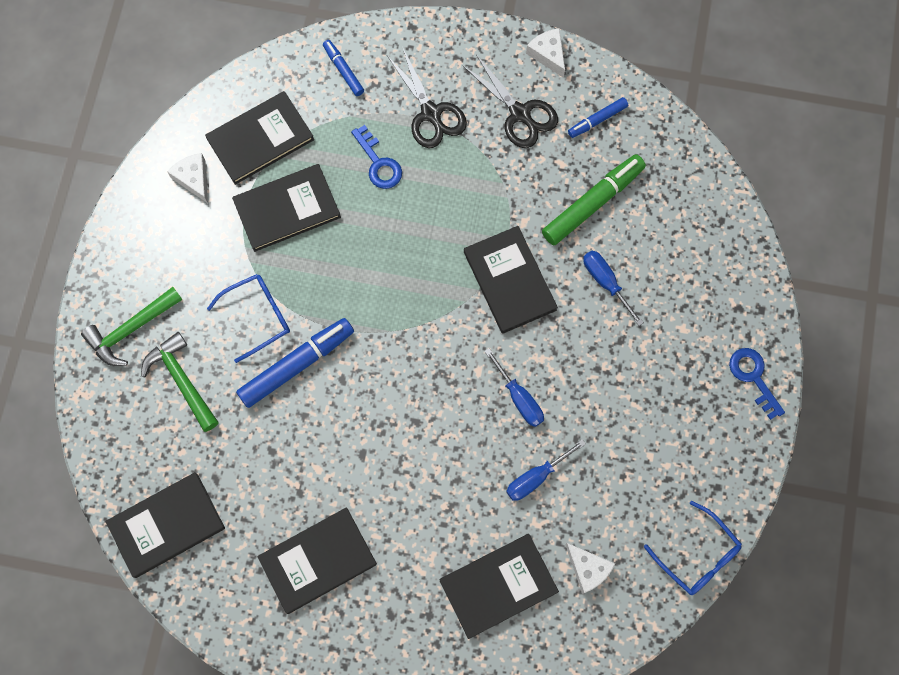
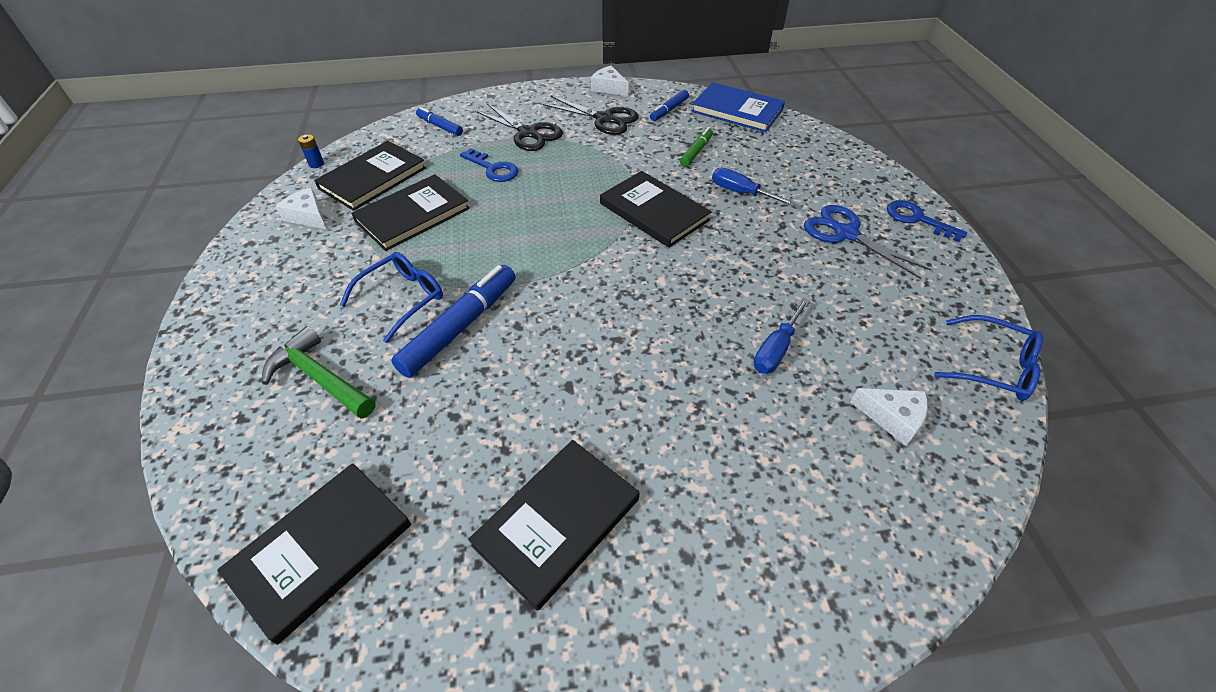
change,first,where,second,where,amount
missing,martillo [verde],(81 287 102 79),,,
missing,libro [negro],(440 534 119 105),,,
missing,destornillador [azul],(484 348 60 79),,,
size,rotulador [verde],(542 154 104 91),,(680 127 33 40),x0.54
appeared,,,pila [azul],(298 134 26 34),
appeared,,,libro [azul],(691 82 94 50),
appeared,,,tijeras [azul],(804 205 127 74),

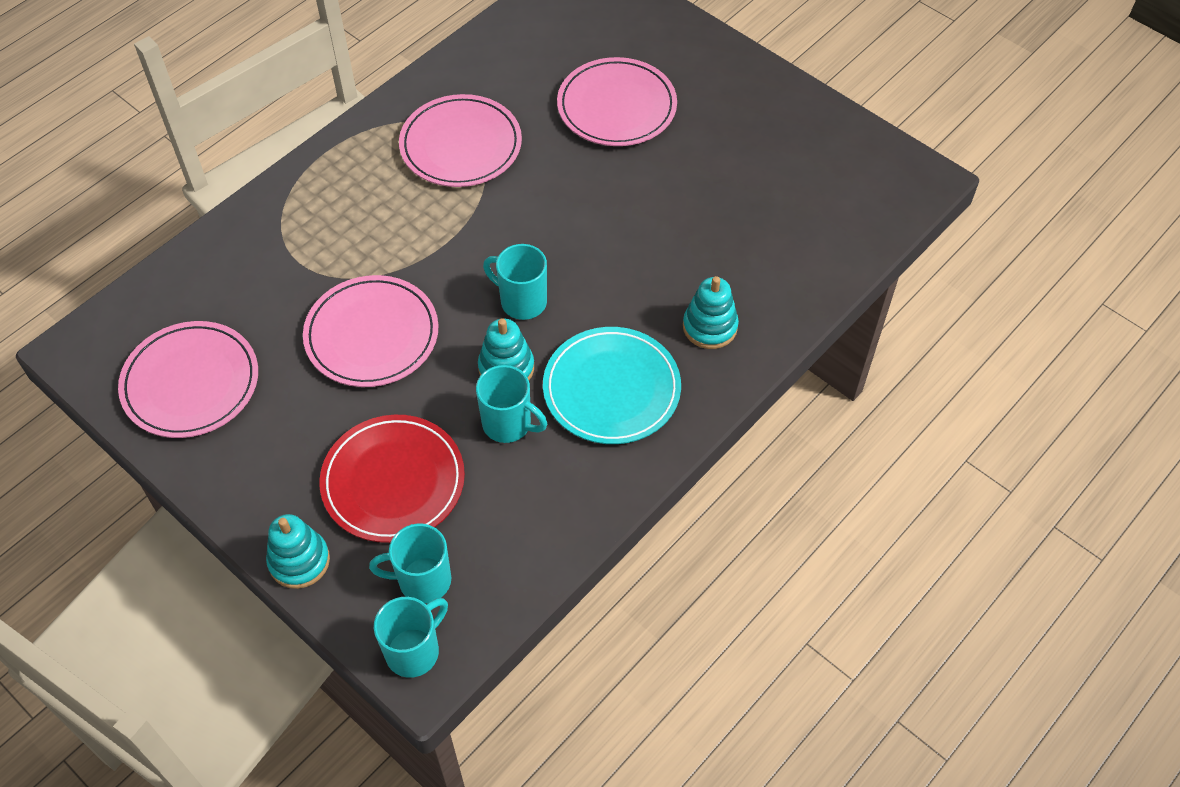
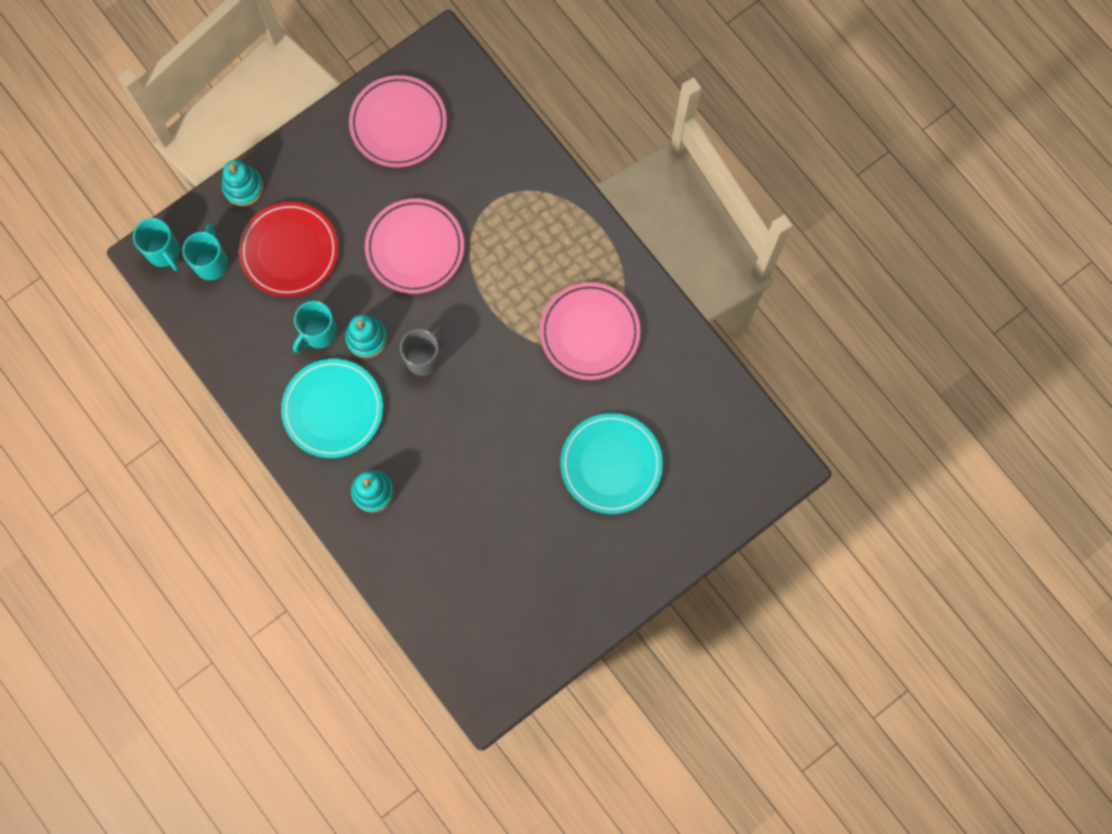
change,first,where,second,where,amount
colour,taza [turquesa],(483 244 64 76),taza [gris],(400 326 44 50),
colour,plato [rosa],(557 57 120 89),plato [turquesa],(560 413 103 101),

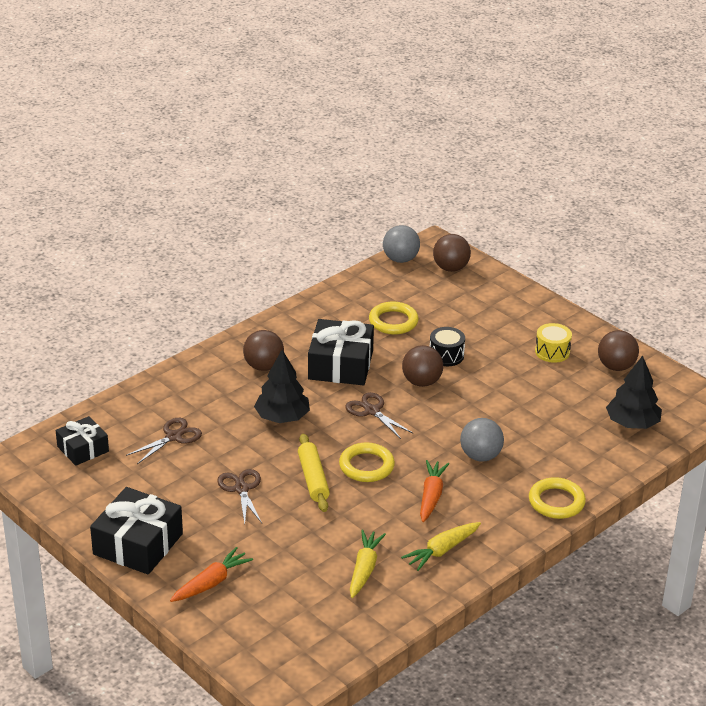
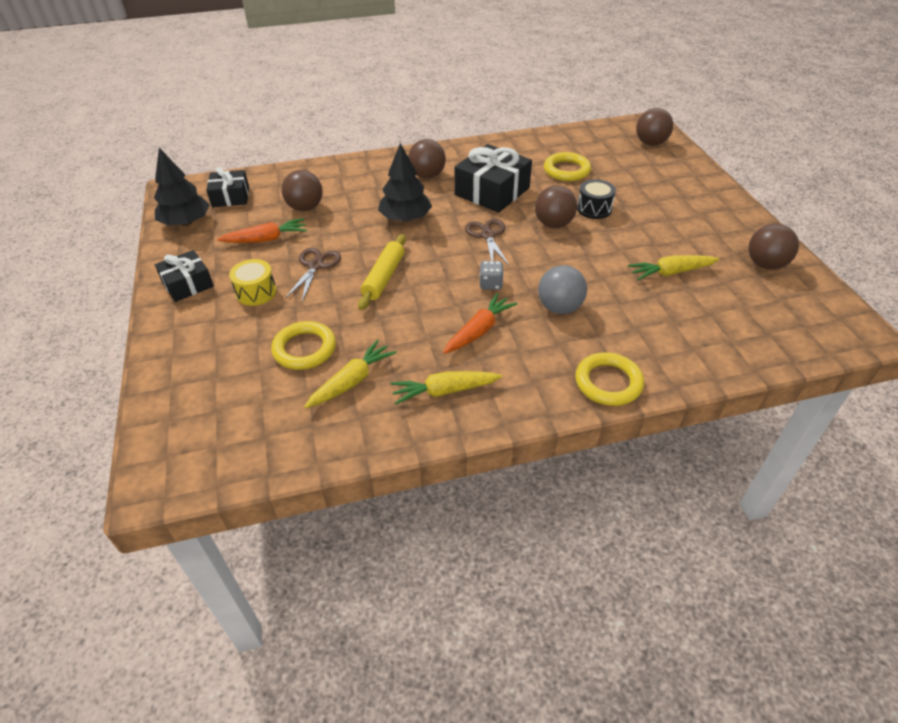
change,first,where,second,where,amount
size,regalo [negro],(90 487 93 88),,(155 250 59 52),x0.61
exchanged,tijeras [marrón],(126 418 76 46),pelota [marrón],(282 170 41 41),
relocated,zanahoria [naranja],(170 547 83 55),,(217 218 90 25),
relocated,anillo [amarillo],(339 442 56 40),,(271 321 65 49),
missing,pelota [gris],(383 225 37 38),,,
relocated,tambor [amarillo],(535 323 37 40),,(229 259 48 47),
relocated,árbol [negro],(606 355 56 74),,(154 148 56 78),
appeared,,,dado [gris],(479 261 25 29),
appeared,,,zanahoria [amarillo],(628 255 91 25),

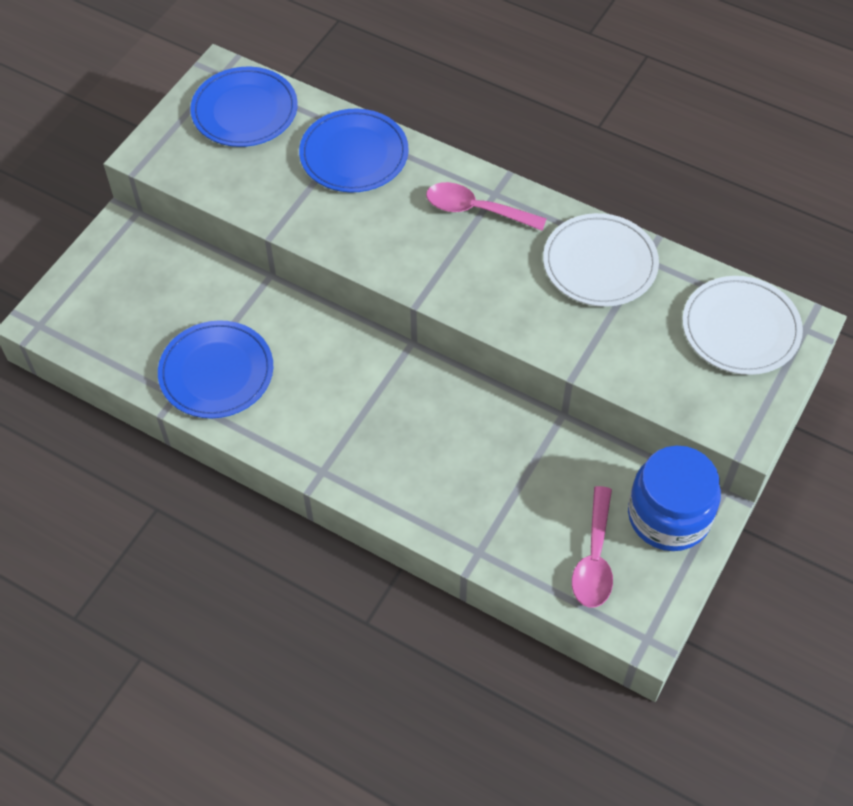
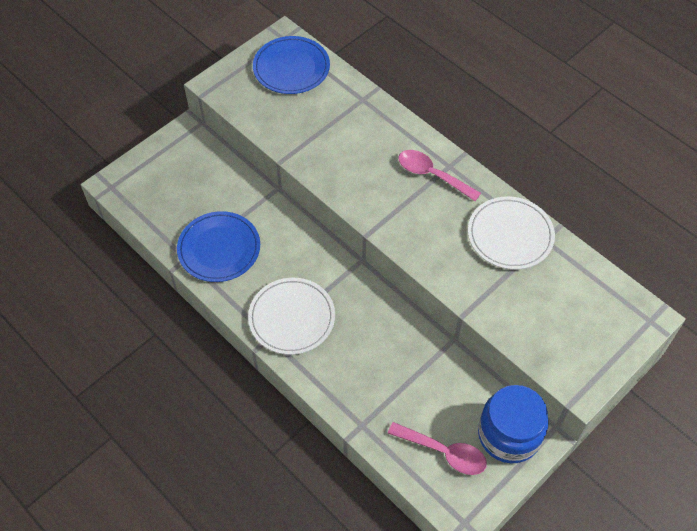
change,first,where,second,where,amount
missing,plato [azul],(299 109 110 83),,,
spun,cuchara [rosa],(572 486 41 122),,(388 422 99 53),90 degrees counterclockwise
relocated,plato [blanco],(683 276 120 99),,(248 278 87 77),

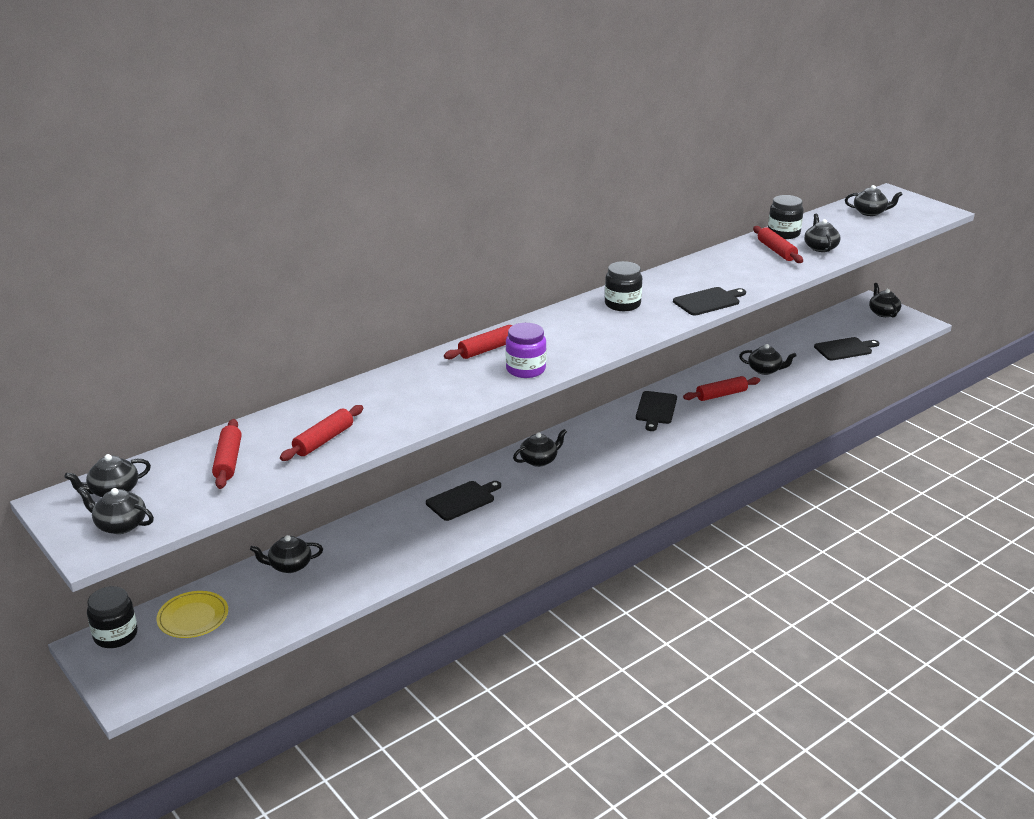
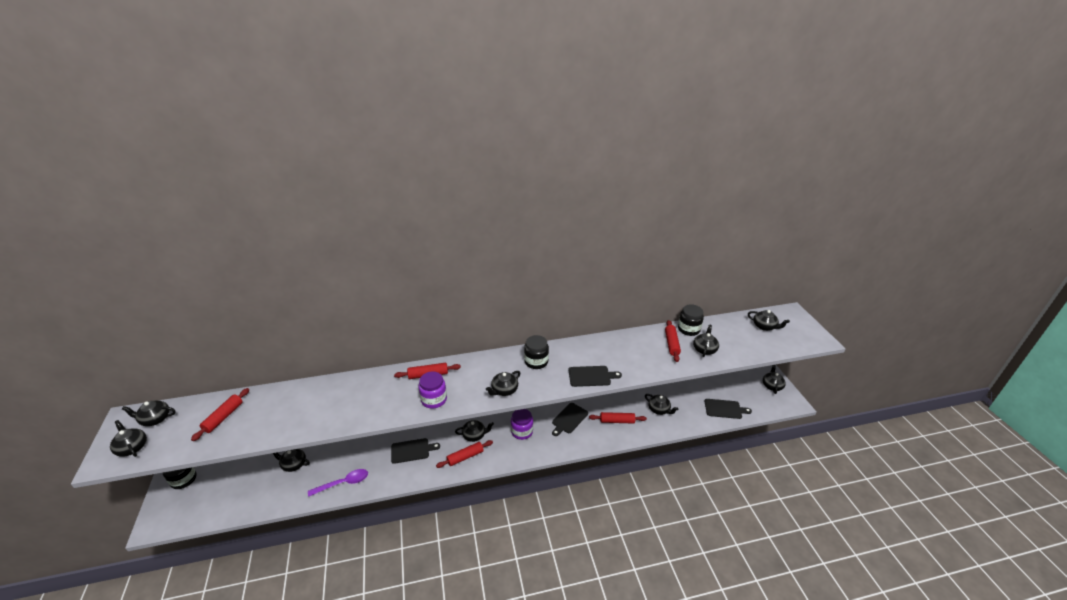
change,first,where,second,where,amount
missing,plato [amarillo],(157 591 71 47),,,
relocated,rodillo [rojo],(280 405 83 56),,(436 440 57 28),
appeared,,,cuchara [morado],(308 469 60 28),
appeared,,,tetera [negro],(486 371 34 25),
appeared,,,tarro [morado],(511 409 22 31),

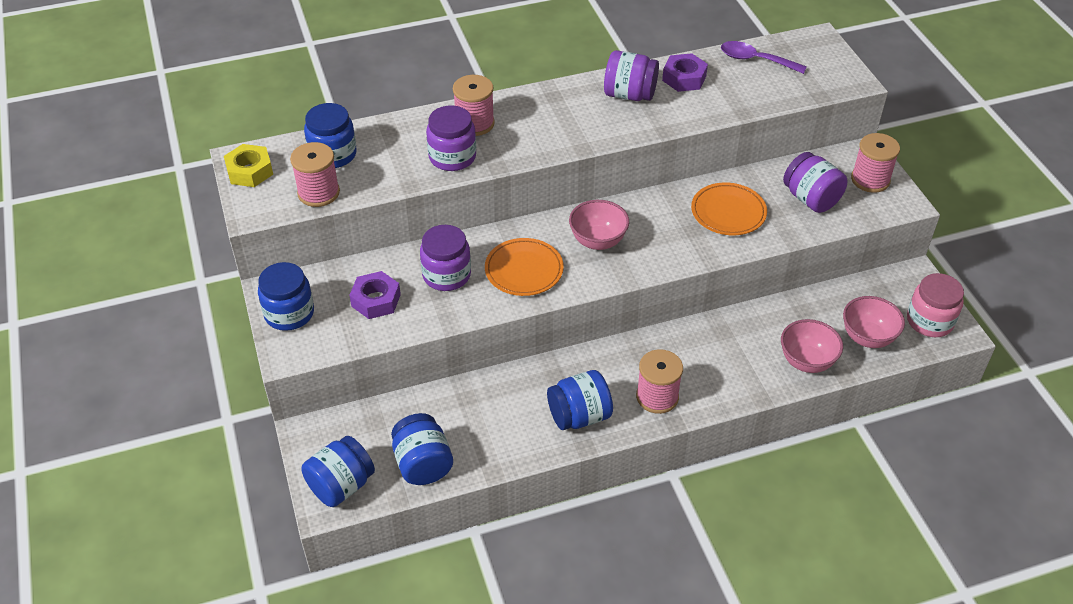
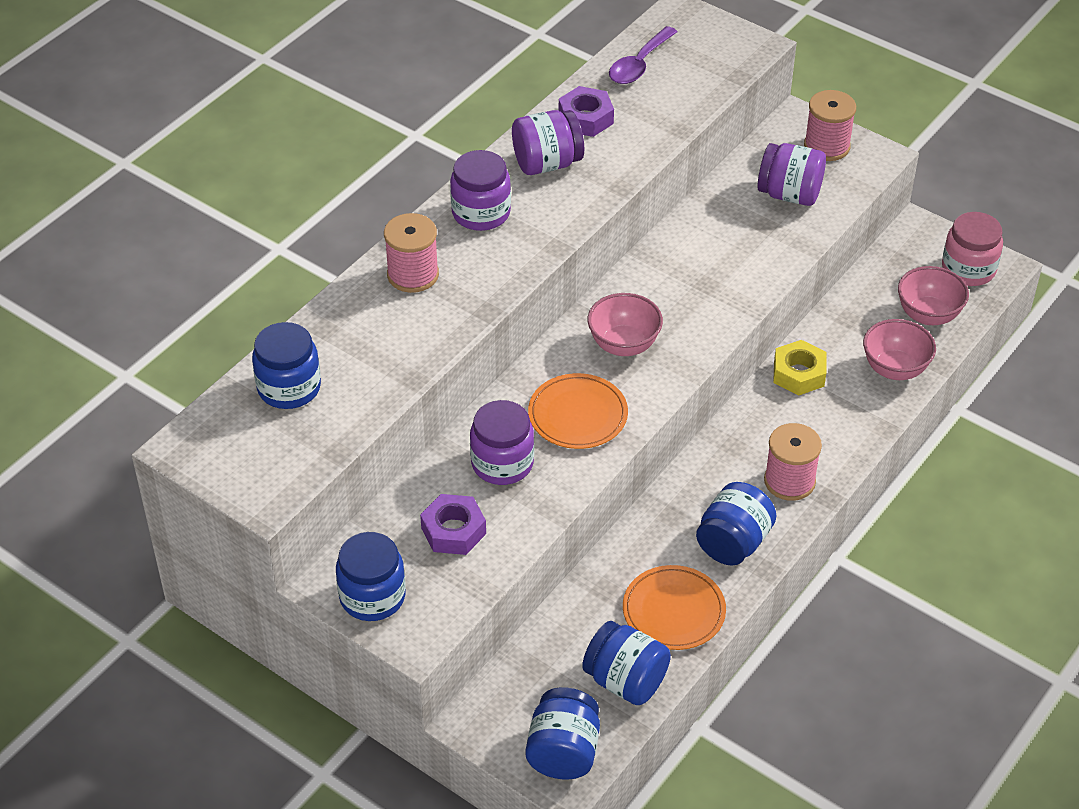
change,first,where,second,where,amount
relocated,tuerca [amarillo],(224 144 49 43),,(773 340 54 56),
missing,carrete [rosa],(290 142 50 65),,,
relocated,tarro [morado],(426 105 50 66),,(450 150 61 81),
relocated,plato [naranja],(691 182 76 53),,(623 565 103 85),
spun,cuchara [morado],(721 41 86 33),,(609 26 68 58),45 degrees counterclockwise

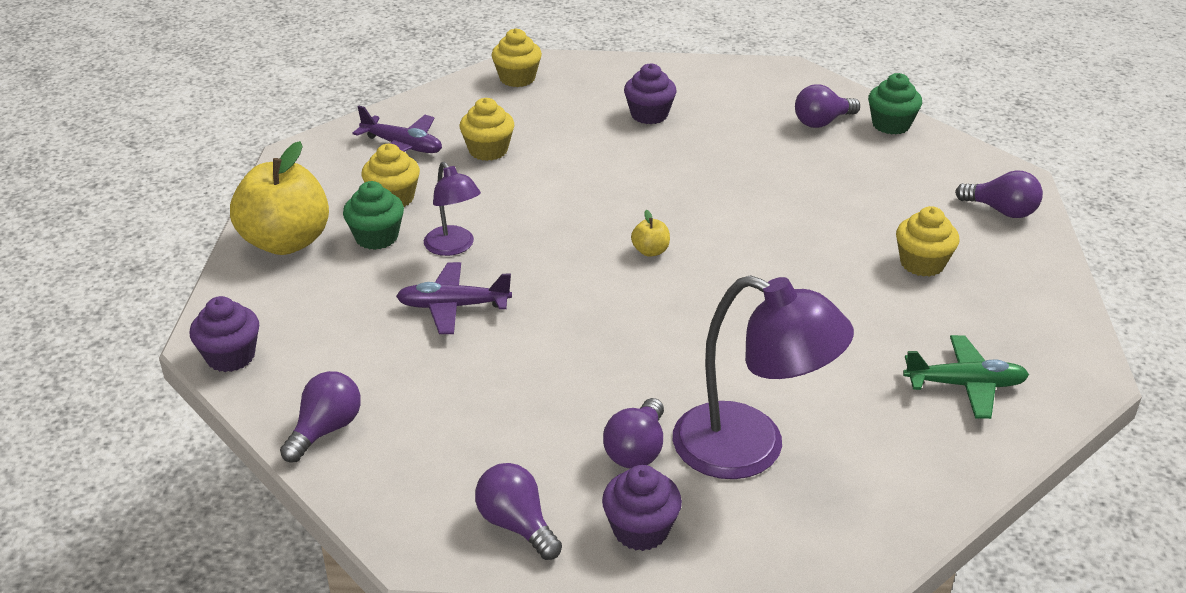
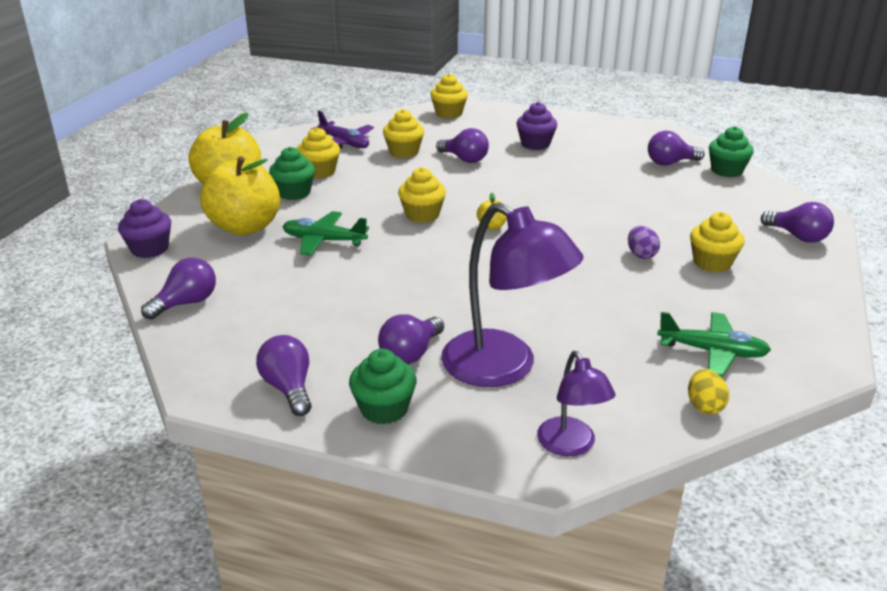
change,first,where,second,where,amount
colour,avión [morado],(396 262 116 72),avión [verde],(282 211 87 45),
relocated,lámpara [morado],(424 162 57 94),,(537 351 79 106),
colour,magdalena [morado],(602 465 80 86),magdalena [verde],(349 349 68 75),
appeared,,,manzana [amarillo],(200 156 80 79),
appeared,,,magdalena [amarillo],(398 167 48 56),
appeared,,,bombilla [morado],(436 128 53 35),
appeared,,,huevo [morado],(628 226 32 33),
appeared,,,huevo [amarillo],(688 369 41 46),

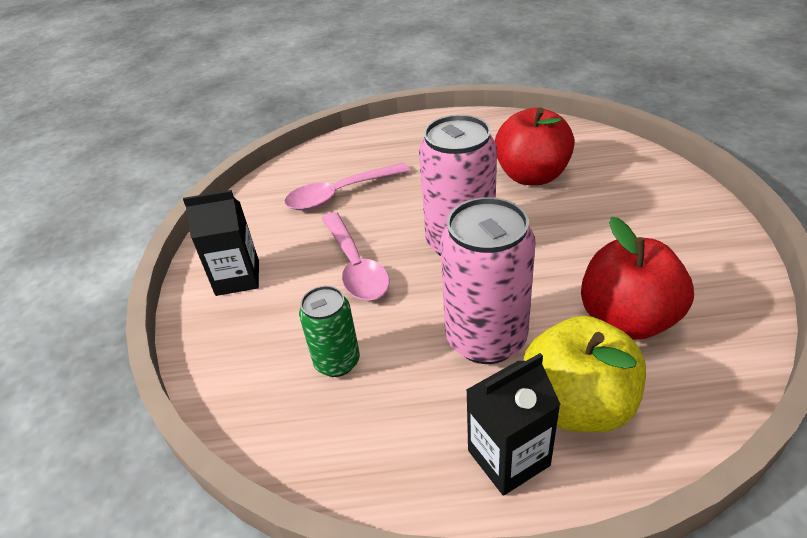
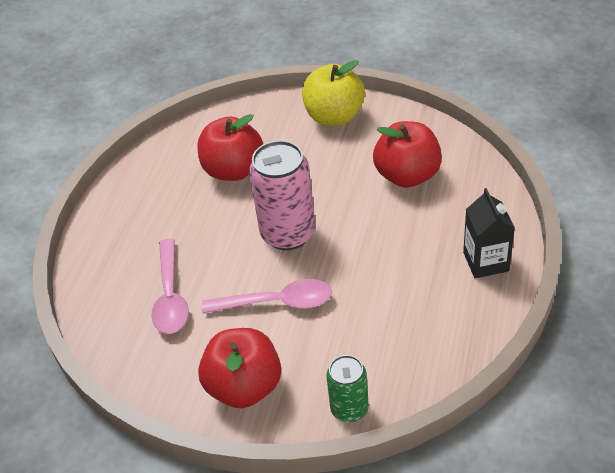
change,first,where,second,where,amount
exchanged,cartón de leche [negro],(183 190 76 106),manzana [rojo],(198 328 83 80),
relocated,lata [verde],(299 286 61 91),,(327 355 42 67),
missing,lata [rosa],(440 197 96 167),,,
relocated,manzana [amarillo],(523 316 123 117),,(302 60 63 66),

